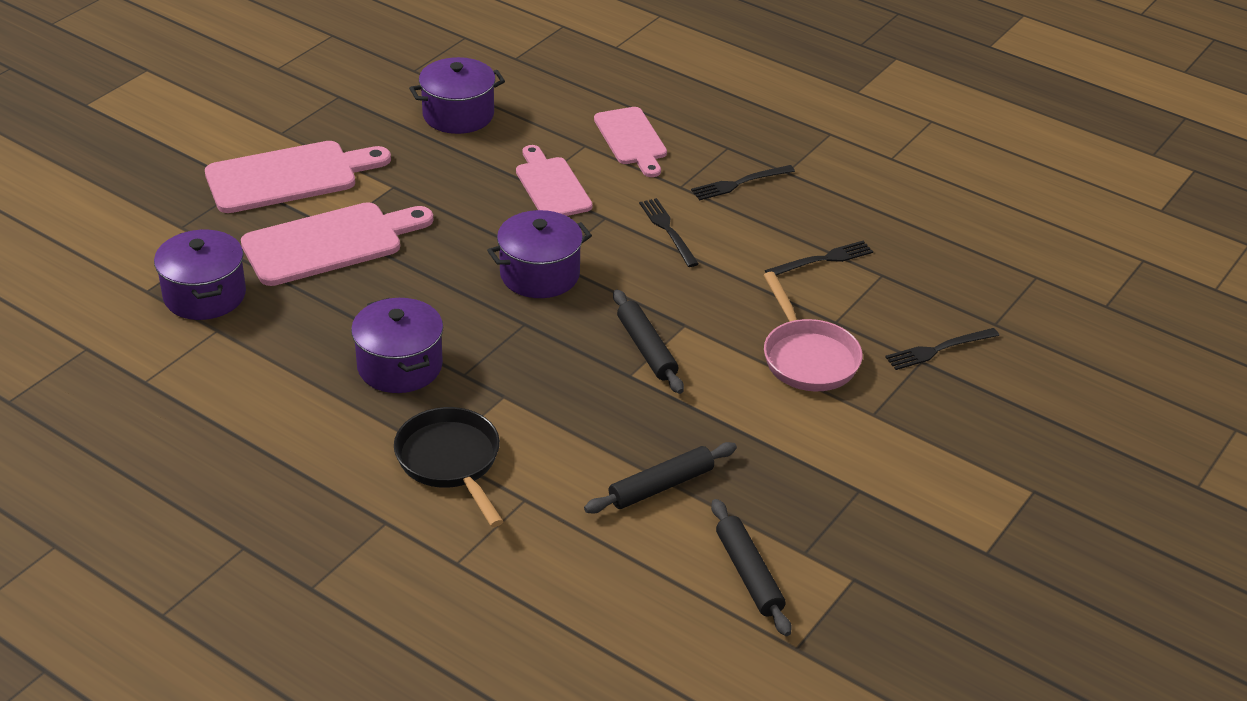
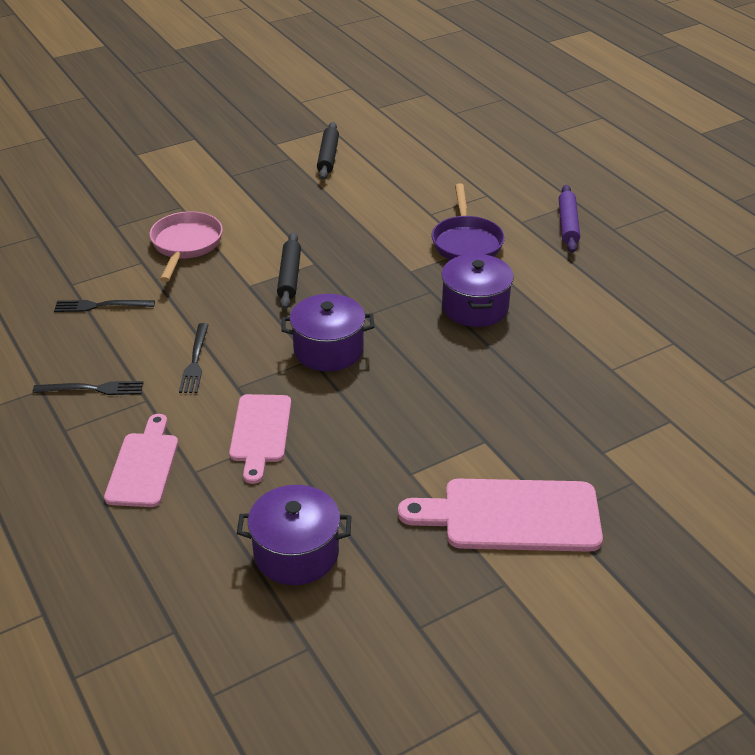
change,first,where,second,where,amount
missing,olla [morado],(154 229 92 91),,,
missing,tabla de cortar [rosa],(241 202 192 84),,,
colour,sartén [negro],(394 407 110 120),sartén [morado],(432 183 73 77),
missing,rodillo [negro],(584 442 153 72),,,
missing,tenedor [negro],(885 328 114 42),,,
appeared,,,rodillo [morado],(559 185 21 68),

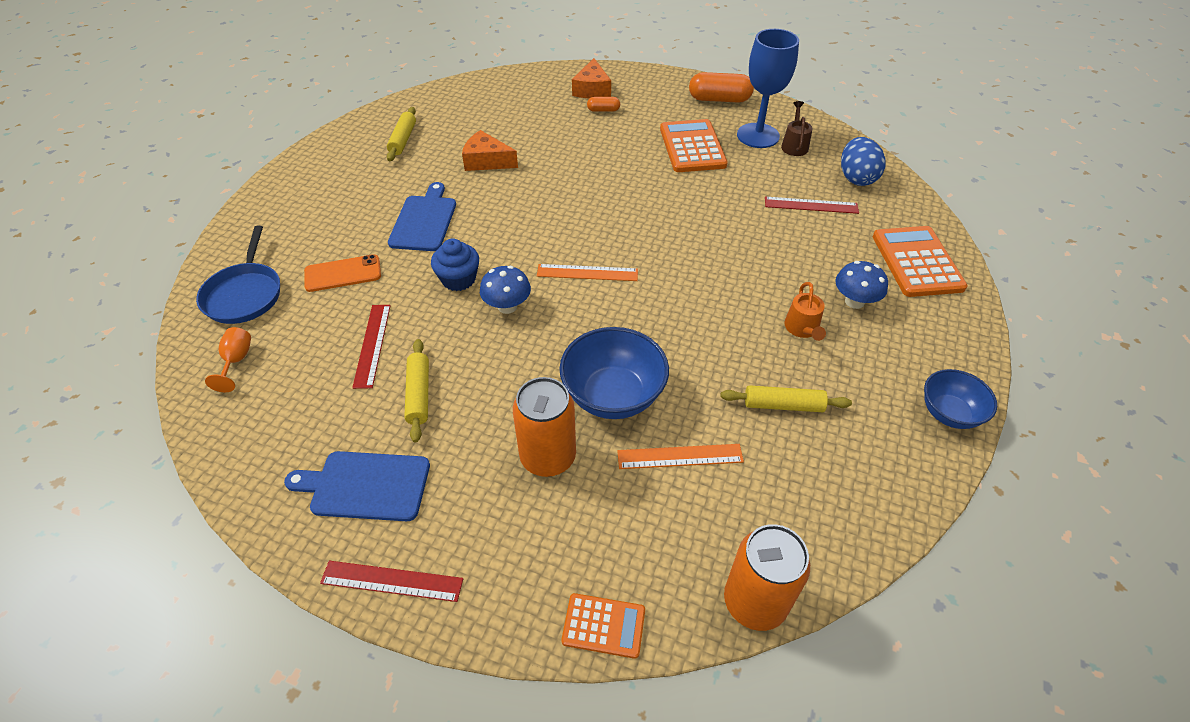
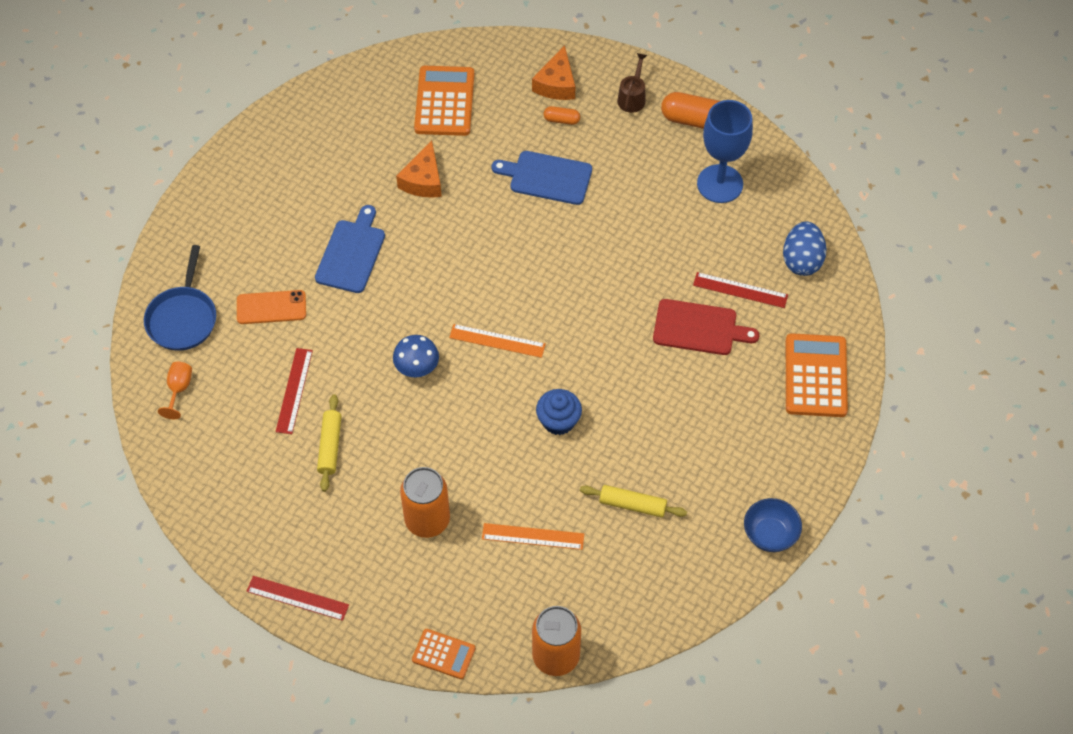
change,first,where,second,where,amount
relocated,tabla de cortar [azul],(284 451 146 70),,(492 151 100 54),
missing,rodillo [amarillo],(387 107 29 54),,,
relocated,magdalena [azul],(431 239 48 52),,(536 389 46 46),
spun,queso [naranja],(462 130 56 41),,(396 141 46 57),105 degrees counterclockwise
missing,cuenco [azul],(559 327 110 92),,,
relocated,calculadora [naranja],(660 119 68 53),,(414 66 60 70),
relocated,regadera [marrón],(781 101 32 55),,(617 53 30 60),
missing,regadera [naranja],(784 282 42 59),,,
missing,seta [azul],(835 261 53 48),,,
appeared,,,tabla de cortar [rojo],(653 299 106 56),

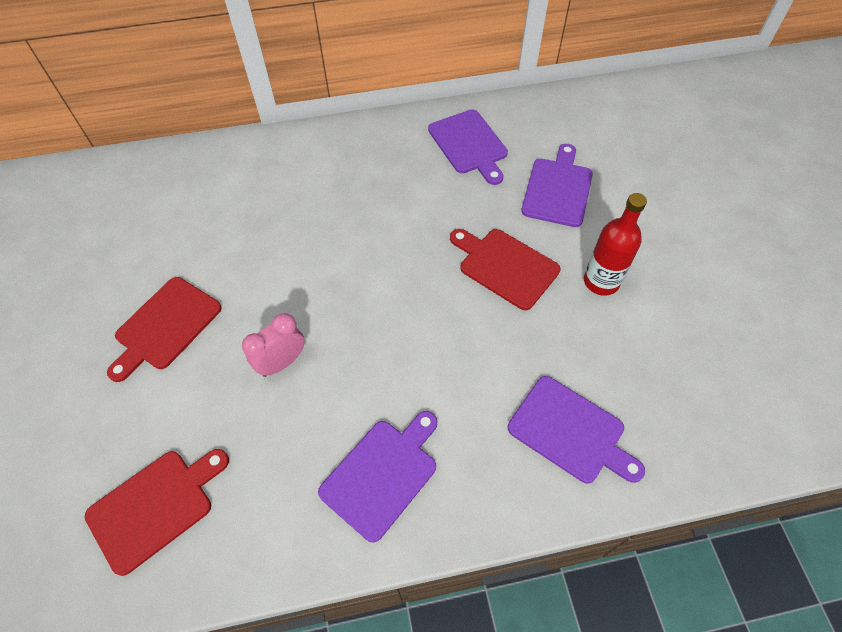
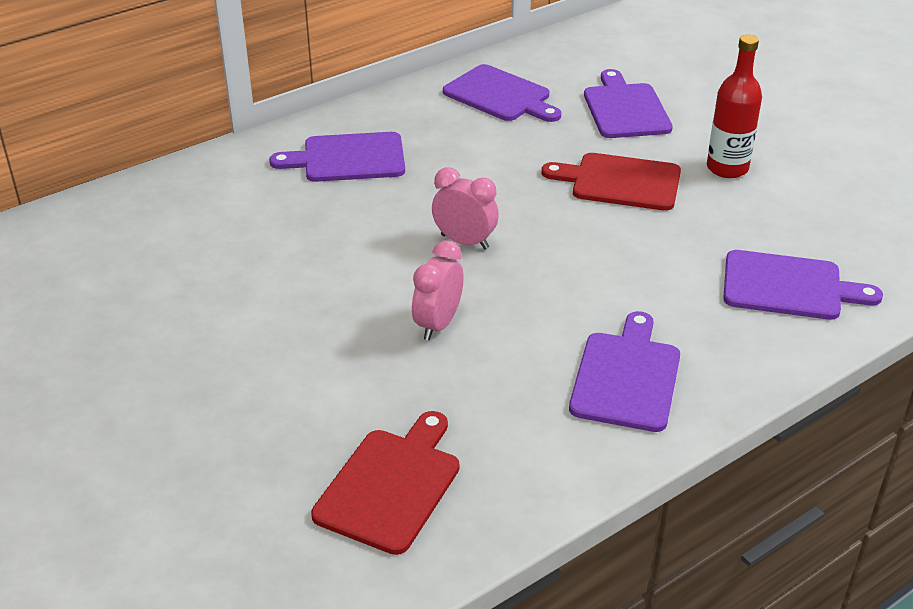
change,first,where,second,where,amount
missing,tabla de cortar [rojo],(107 277 115 105),,,
appeared,,,tabla de cortar [morado],(269 132 136 50),
appeared,,,despertador [rosa],(432 167 67 82),

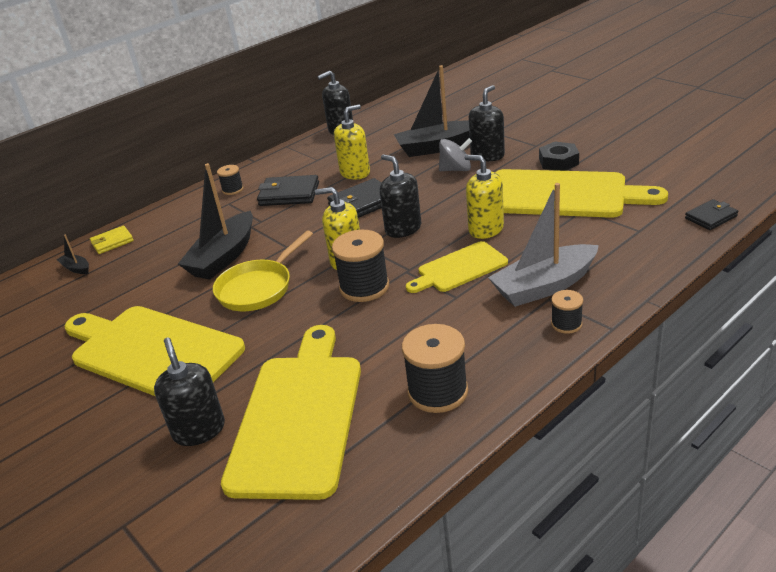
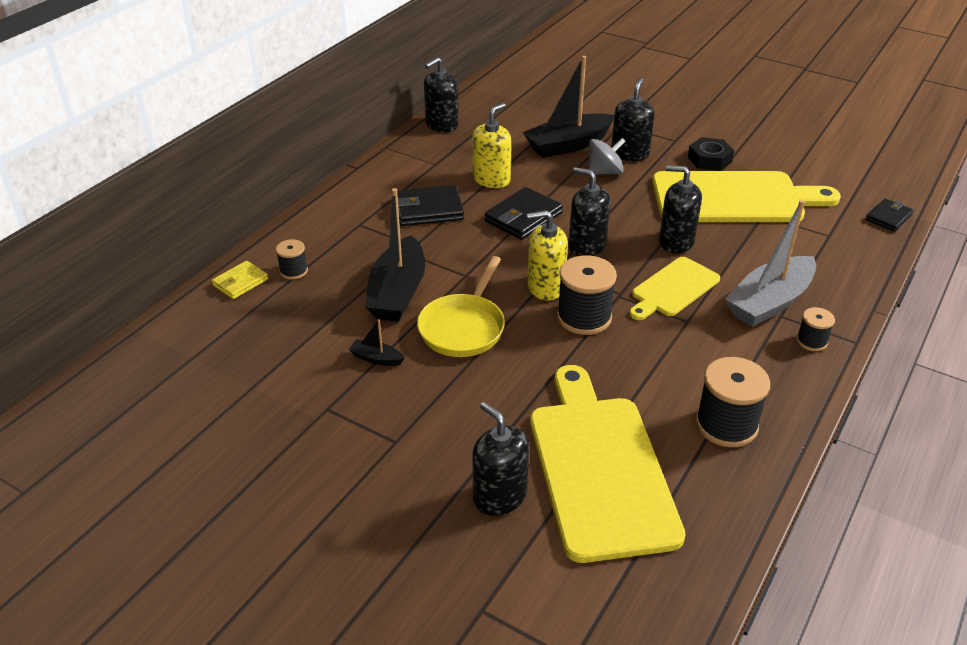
change,first,where,second,where,amount
relocated,barco [negro],(56 234 33 40),,(349 319 55 47),
missing,tabla de cortar [amarillo],(65 306 180 90),,,
relocated,carrete [negro],(217 165 27 30),,(276 239 32 41),
colour,dispensador de jabón [amarillo],(465 155 39 84),dispensador de jabón [negro],(659 165 43 88),

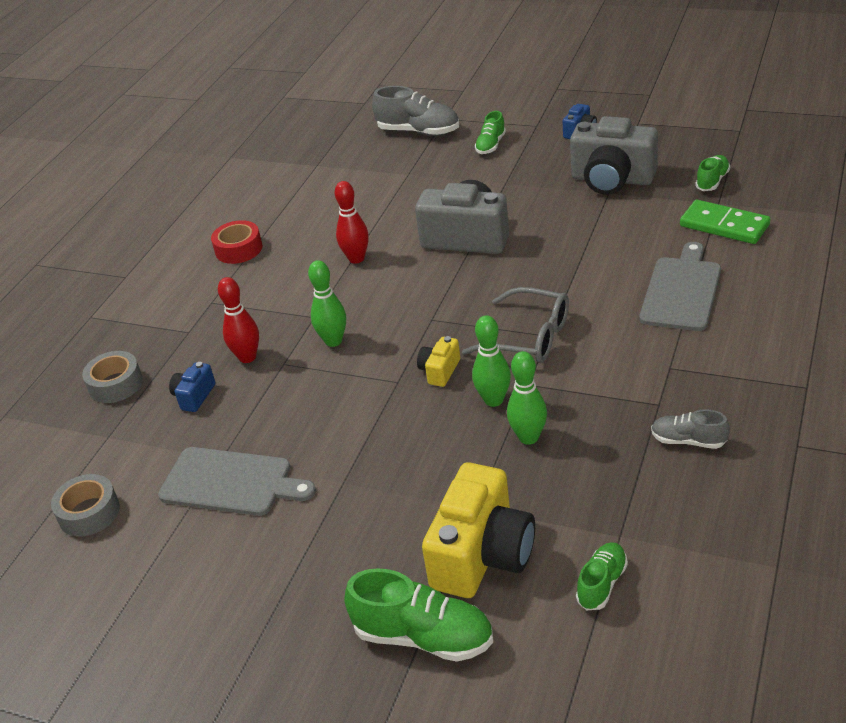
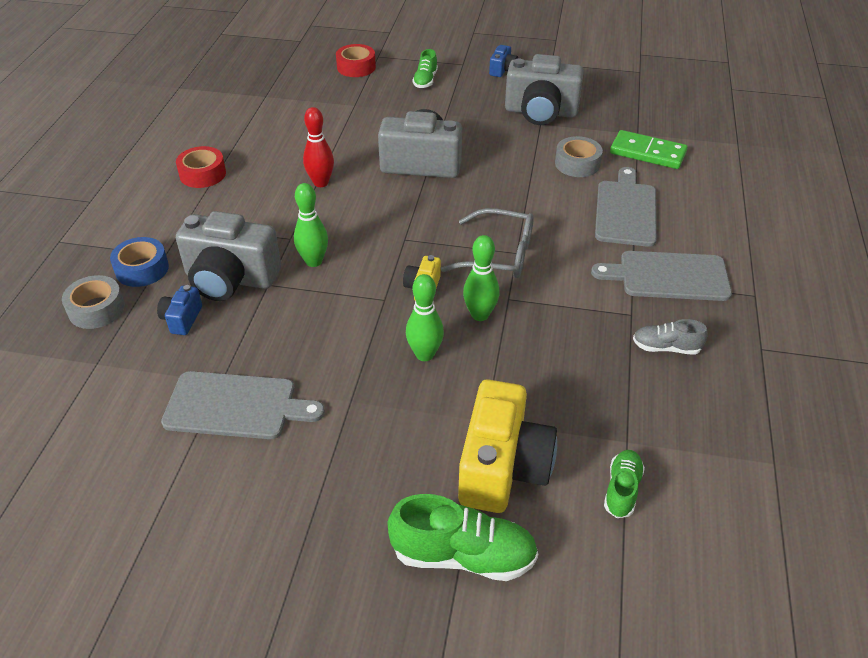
change,first,where,second,where,amount
relocated,cinta adhesiva [gris],(51 474 69 63),,(555 136 48 41),
exchanged,bolo [rojo],(218 277 41 86),cámara [gris],(176 211 105 90),
exchanged,zapato [gris],(372 86 87 50),cinta adhesiva [rojo],(336 44 40 33),
relocated,bolo [verde],(507 351 40 94),,(406 274 38 87),
missing,zapato [verde],(695 155 35 36),,,
appeared,,,cinta adhesiva [azul],(110 237 59 50),
appeared,,,tabla de cortar [gris],(591 251 141 50),

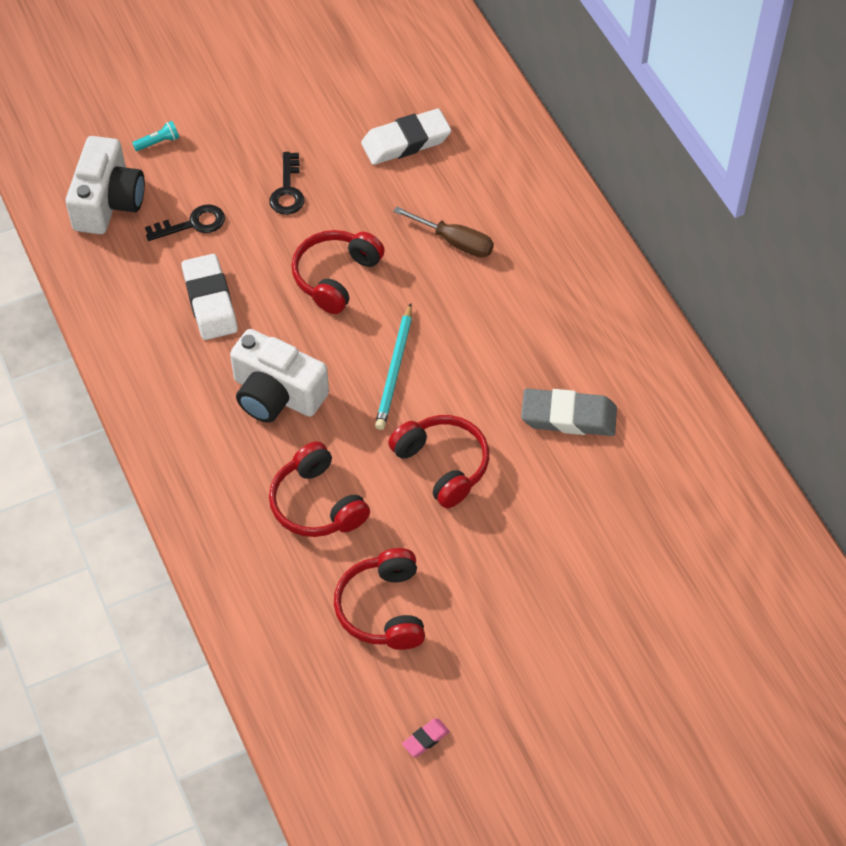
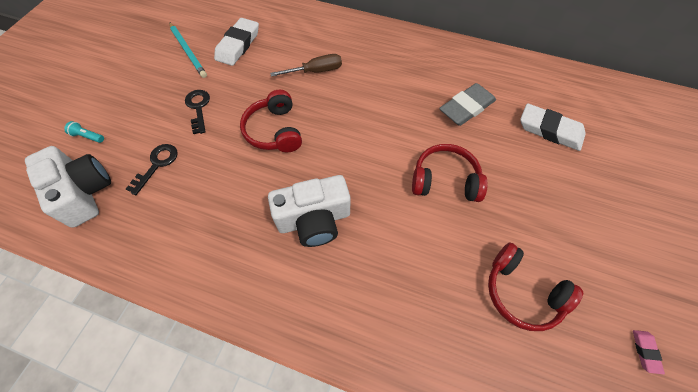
change,first,where,second,where,amount
spun,lámpara de mano [turquesa],(132 121 47 30),,(64 121 40 22),90 degrees counterclockwise
relocated,goma de borrar [blanco],(182 254 56 86),,(520 103 66 48),
spun,llave [negro],(269 152 35 63),,(185 90 25 44),150 degrees counterclockwise
missing,auriculares [rojo],(269 441 101 96),,,
relocated,lápiz [turquesa],(375 303 37 127),,(169 22 38 56),

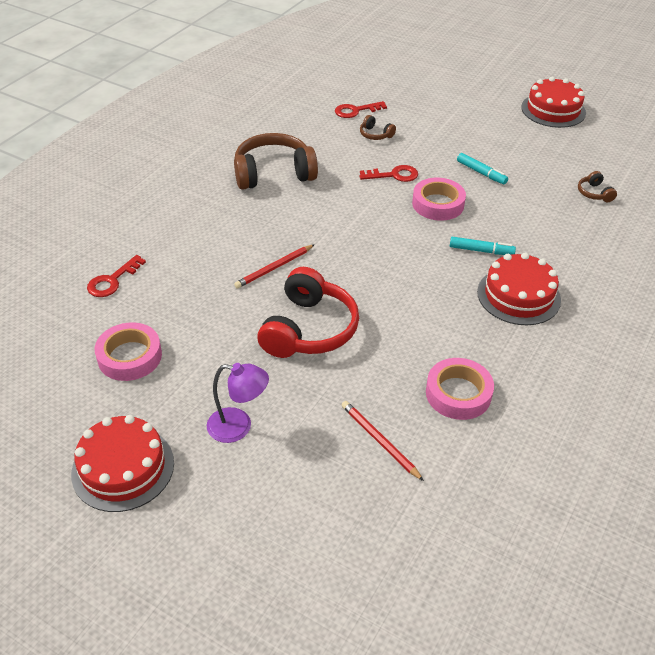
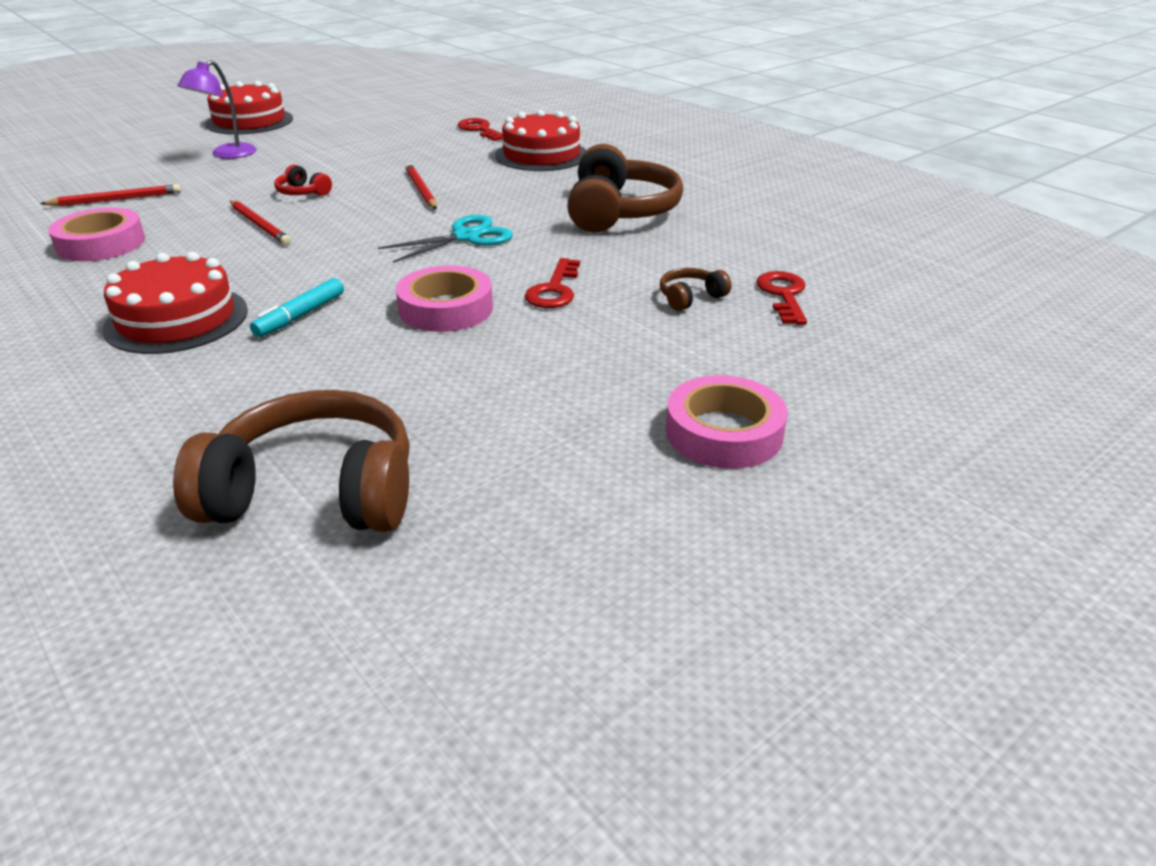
change,first,where,second,where,amount
relocated,cinta adhesiva [rosa],(95 323 67 58),,(666 375 122 94),
size,auriculares [rojo],(257 267 102 91),,(274 165 58 31),x0.44
missing,rotulador [turquesa],(457 153 51 32),,,
relocated,tarta [rojo],(521 77 65 51),,(495 110 91 61),
size,auriculares [marrón],(578 171 39 31),,(173 390 237 142),x2.27
appeared,,,lápiz [rojo],(230 200 61 45),
appeared,,,tijeras [turquesa],(378 215 135 48),

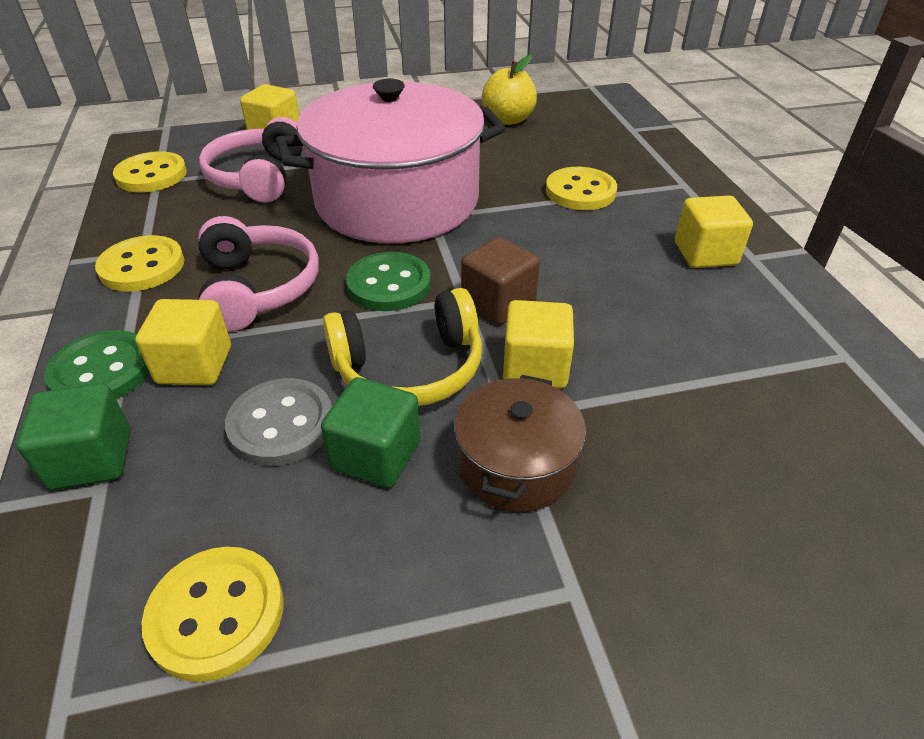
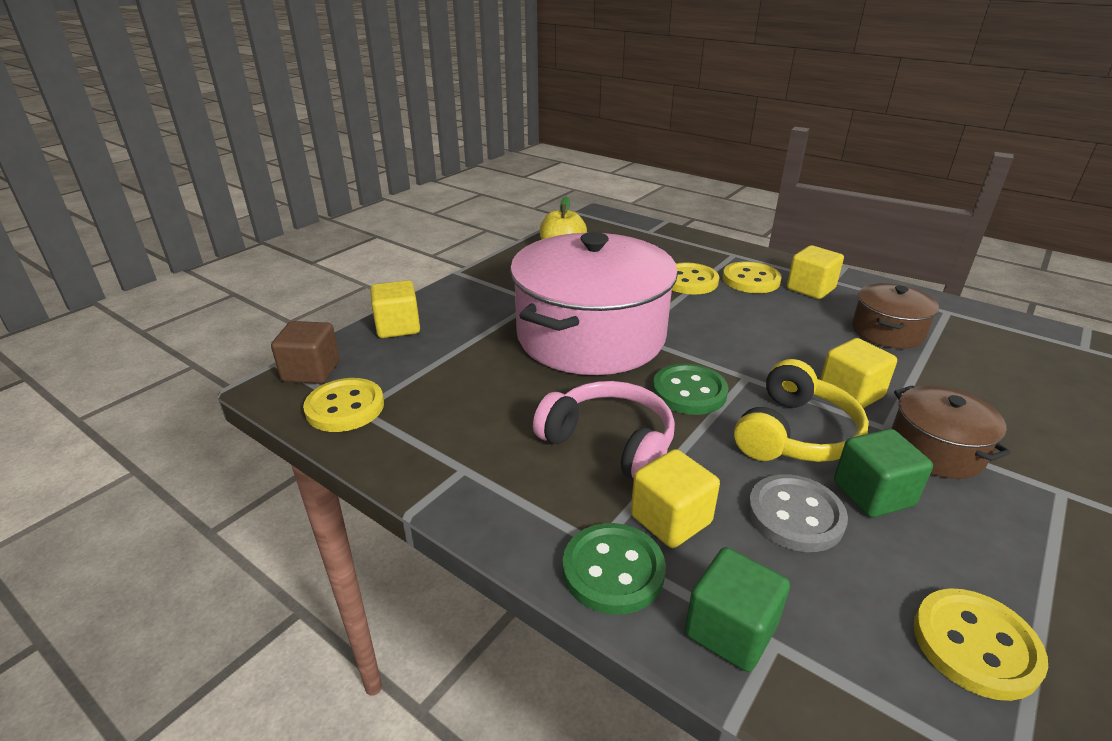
change,first,where,second,where,amount
relocated,botón [amarillo],(95 235 89 56),,(723 262 59 31),
missing,auriculares [rosa],(199 117 105 86),,,
relocated,cubo [marrón],(461 237 79 88),,(271 321 69 63),
appeared,,,olla [marrón],(852 283 87 66),

